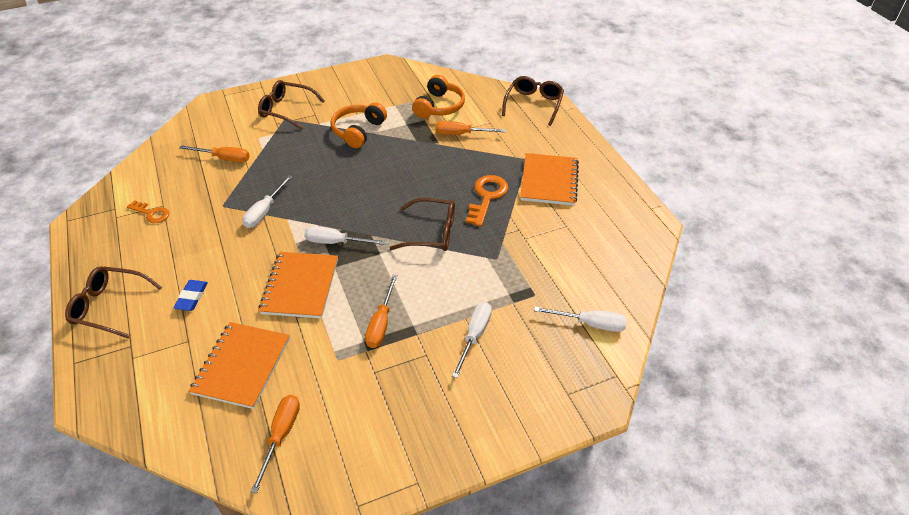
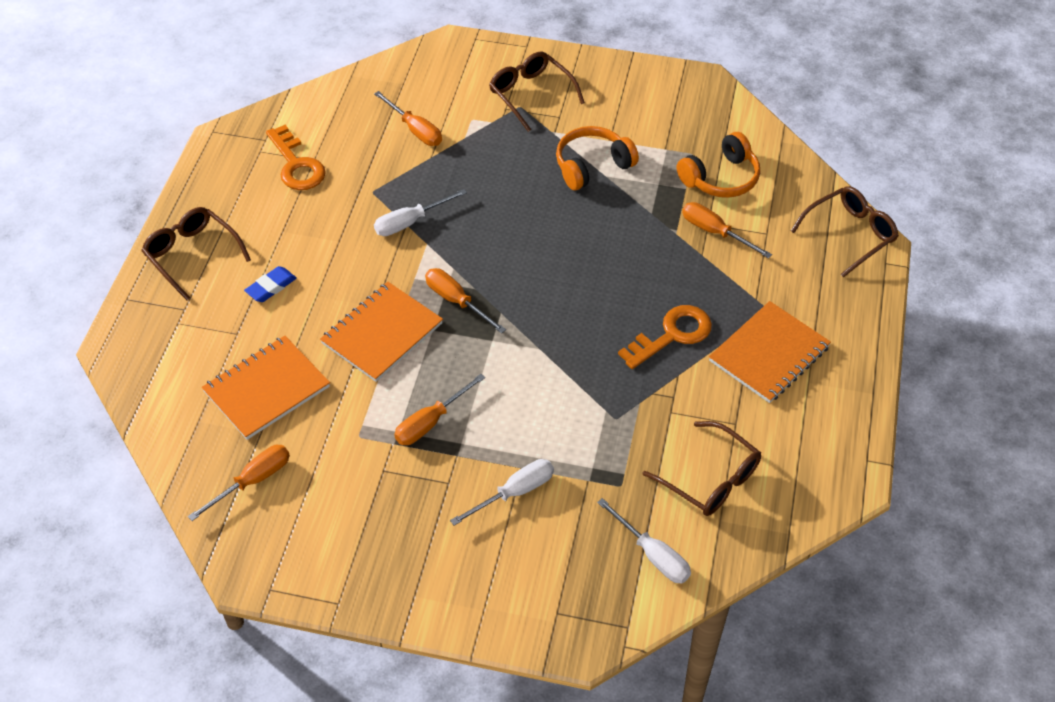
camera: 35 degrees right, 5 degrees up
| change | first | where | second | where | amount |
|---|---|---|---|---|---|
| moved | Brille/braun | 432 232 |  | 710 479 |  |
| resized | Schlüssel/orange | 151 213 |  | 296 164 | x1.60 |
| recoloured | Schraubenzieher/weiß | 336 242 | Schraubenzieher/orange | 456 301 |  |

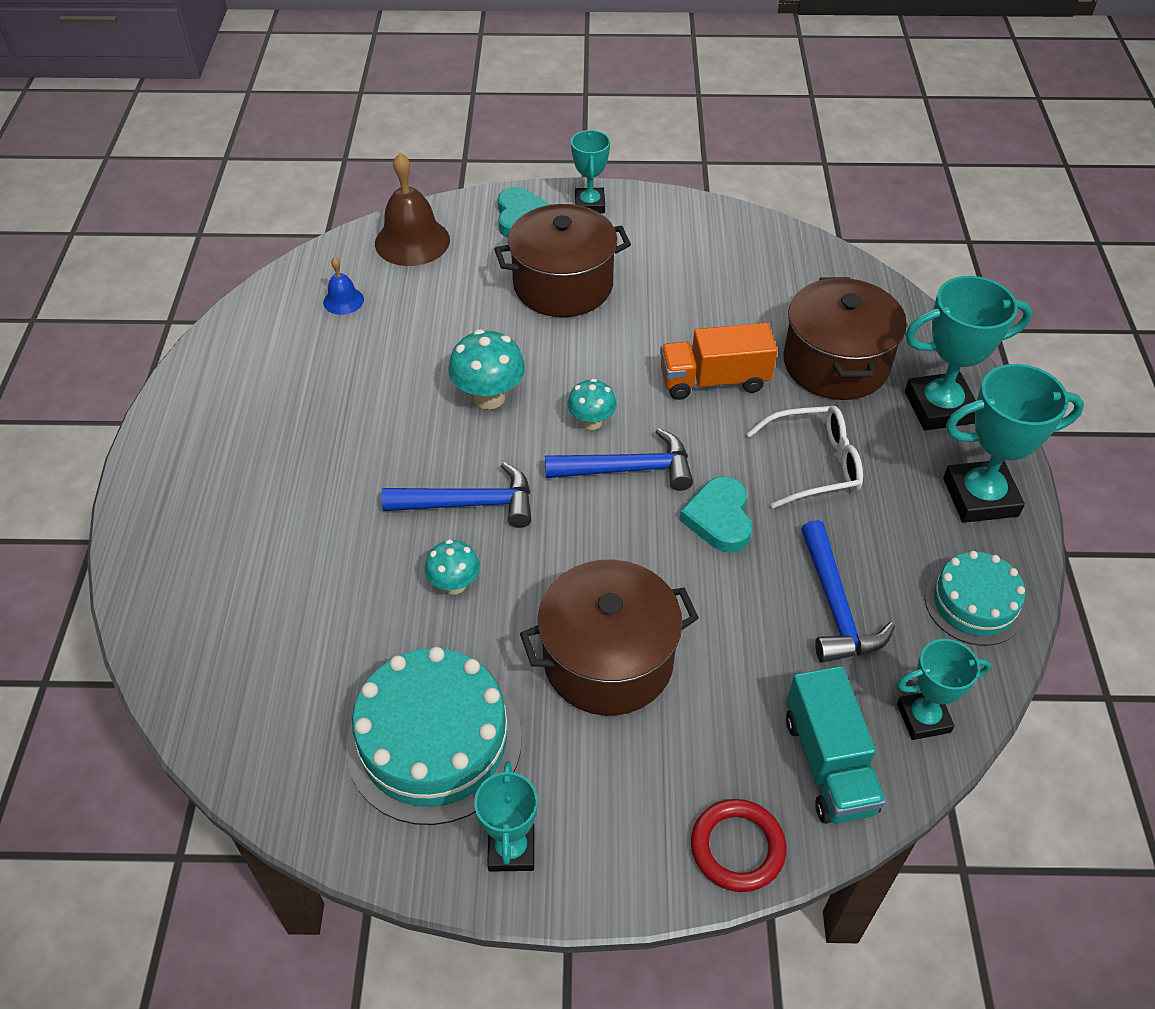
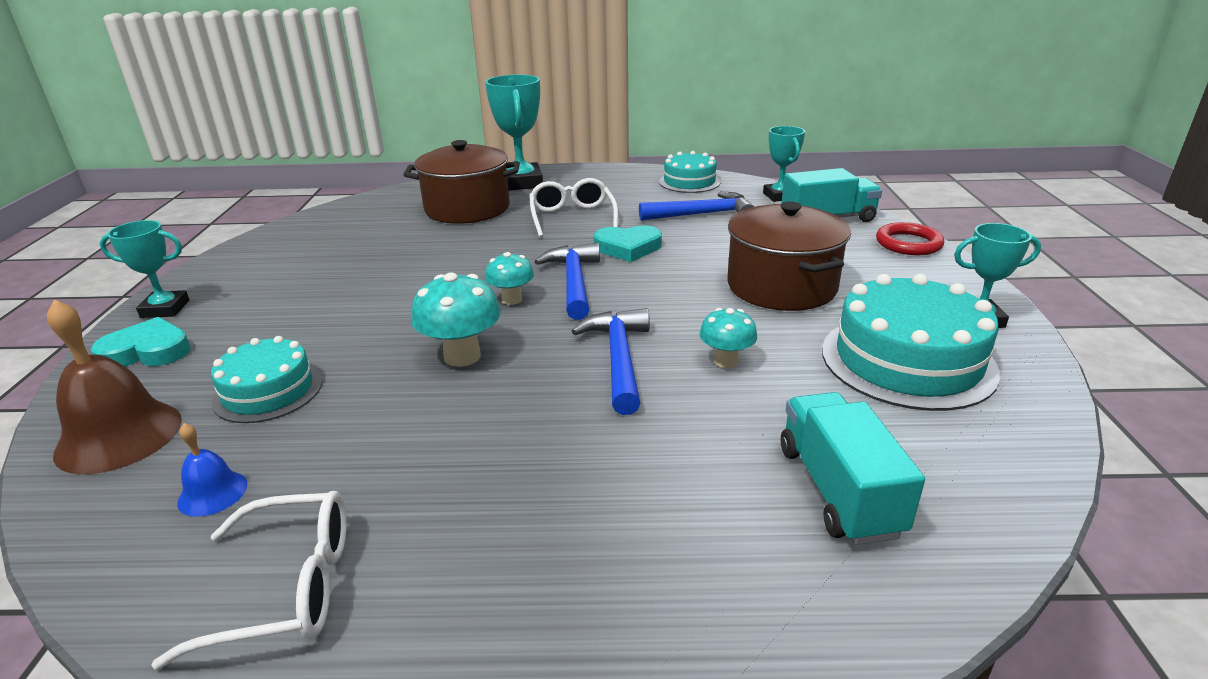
camera: 90 degrees left, 20 degrees down
| change | first | where | second | where | amount |
|---|---|---|---|---|---|
| removed | Kochtopf/braun | 563 285 |  |  |  |
| removed | Lastwagen/orange | 714 380 |  |  |  |
| removed | Pokal/türkis | 980 497 |  |  |  |
| added |  |  | Kuchen/türkis | 268 391 |  |
| added |  |  | Lastwagen/türkis | 838 490 |  |
| added |  |  | Brille/weiß | 286 588 |  |

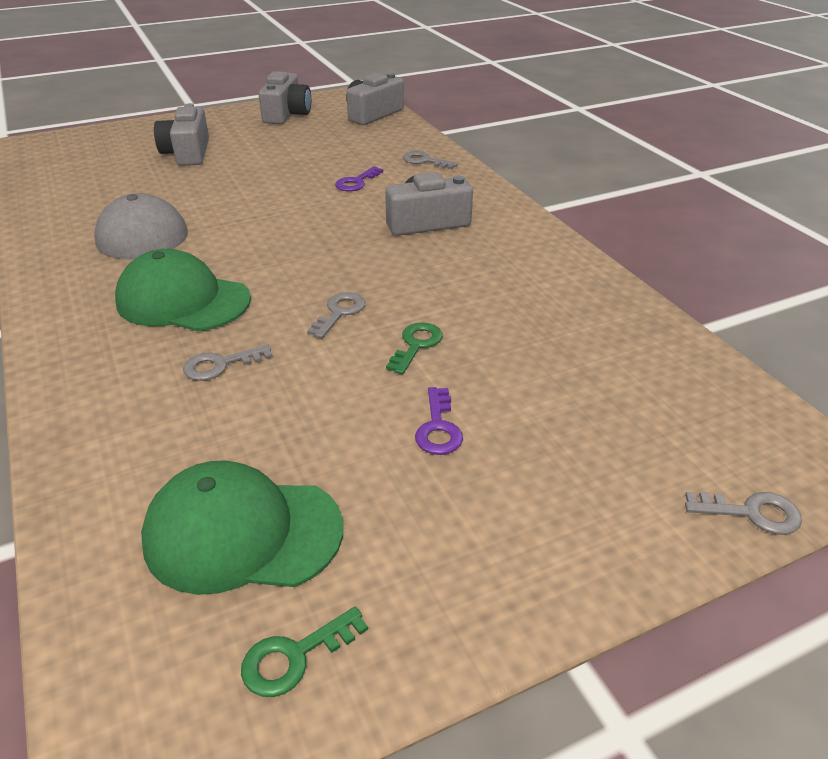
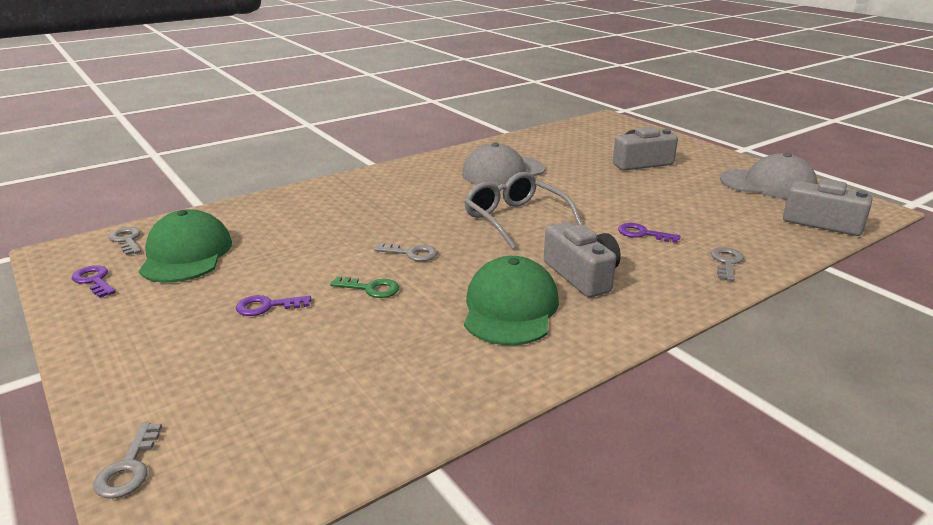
camera: 80 degrees right, 10 degrees down
| change | first | where | second | where | amount |
|---|---|---|---|---|---|
| replaced | Kamera/grau | 286 114 | Kappe/grau | 768 184 |  |
| moved | Kappe/grün | 183 300 |  | 510 308 |  |
| moved | Schlüssel/grau | 220 365 |  | 127 240 |  |
| recoloured | Schlüssel/grün | 294 657 | Schlüssel/lila | 94 280 |  |
| added |  |  | Brille/grau | 515 219 |  |

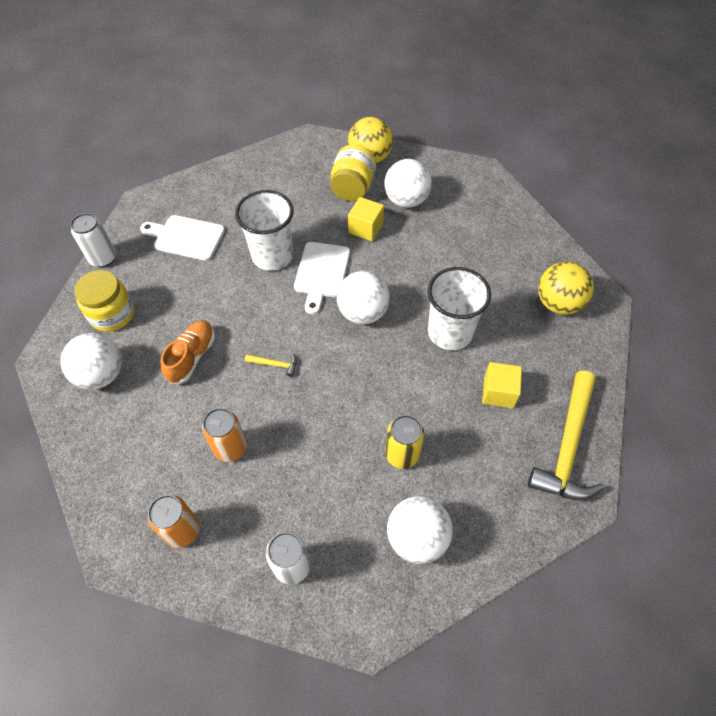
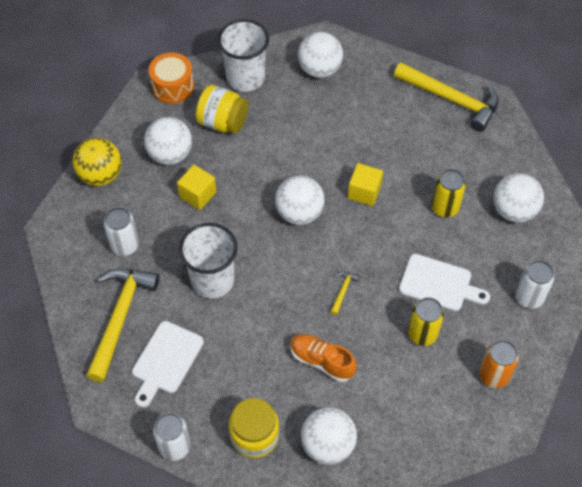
camera: 80 degrees left, 0 degrees up
| change | first | where | second | where | amount |
|---|---|---|---|---|---|
| moved | Einmachglas/gelb | 353 188 |  | 223 122 |  |
| moved | Schneidebrett/weiß | 321 273 |  | 439 284 |  |
| recoloured | Ball/gelb | 558 303 | Ball/weiß | 319 69 |  |
| moved | Becher/weiß | 450 332 |  | 245 78 |  |
| moved | Kubus/gelb | 498 392 |  | 364 192 |  |
| recoloured | Dose/orange | 230 448 | Dose/gelb | 422 334 |  |
| added |  |  | Trommel/orange | 172 86 |  |
| added |  |  | Dose/weiß | 125 245 |  |
| added |  |  | Hammer/gelb | 120 317 |  |

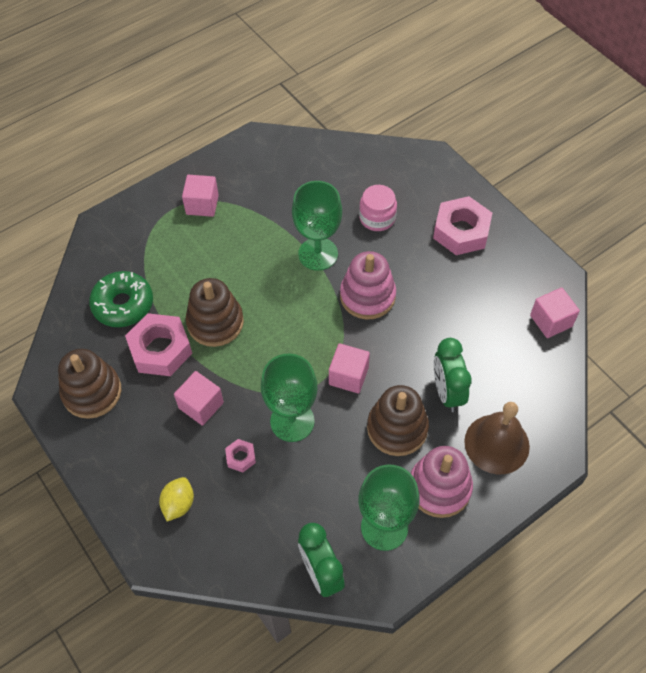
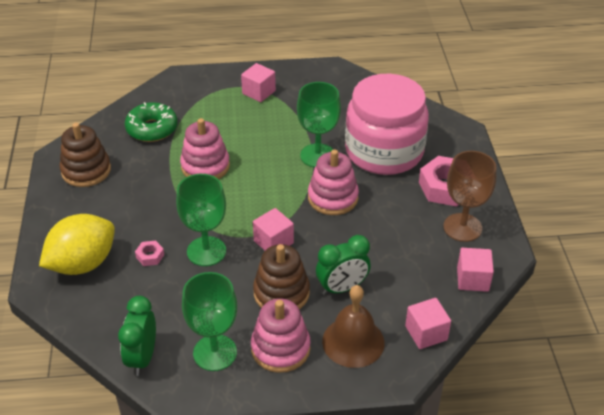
camera: 30 degrees right, 15 degrees down
| change | first | where | second | where | amount |
|---|---|---|---|---|---|
| resized | Einmachglas/rosa | 377 218 |  | 384 151 | x2.38 |
| recoloured | Stapelspielzeug/braun | 215 322 | Stapelspielzeug/rosa | 205 166 |  |
| removed | Sechskantmutter/rosa | 160 350 |  |  |  |
| turned | Wecker/grün | 447 392 |  | 342 288 | 135 degrees counterclockwise |
| moved | Kubus/rosa | 201 405 |  | 426 333 |  |
| resized | Zitrone/gelb | 178 504 |  | 83 264 | x2.05 |
| added |  |  | Kelch/braun | 462 227 |  |

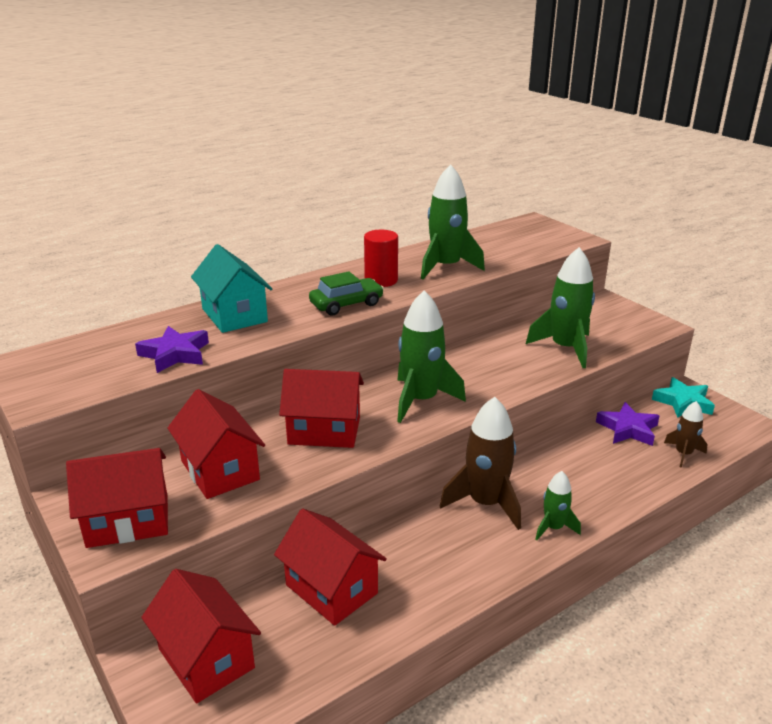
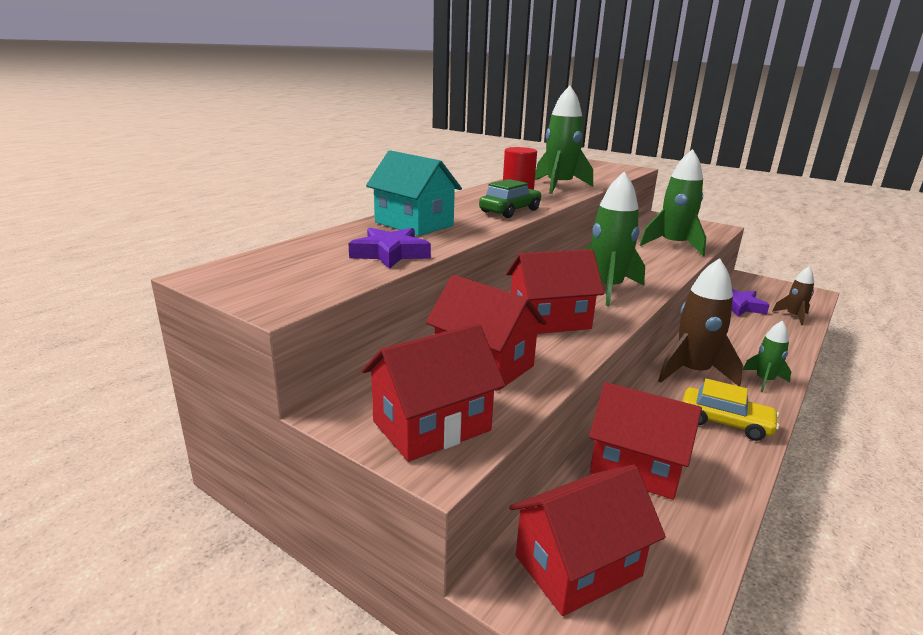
camera: 20 degrees left, 5 degrees down
| change | first | where | second | where | amount |
|---|---|---|---|---|---|
| removed | Stern/türkis | 683 402 |  |  |  |
| turned | Haus/rot | 206 658 |  | 578 566 | 60 degrees counterclockwise |
| added |  |  | Auto/gelb | 725 422 |  |

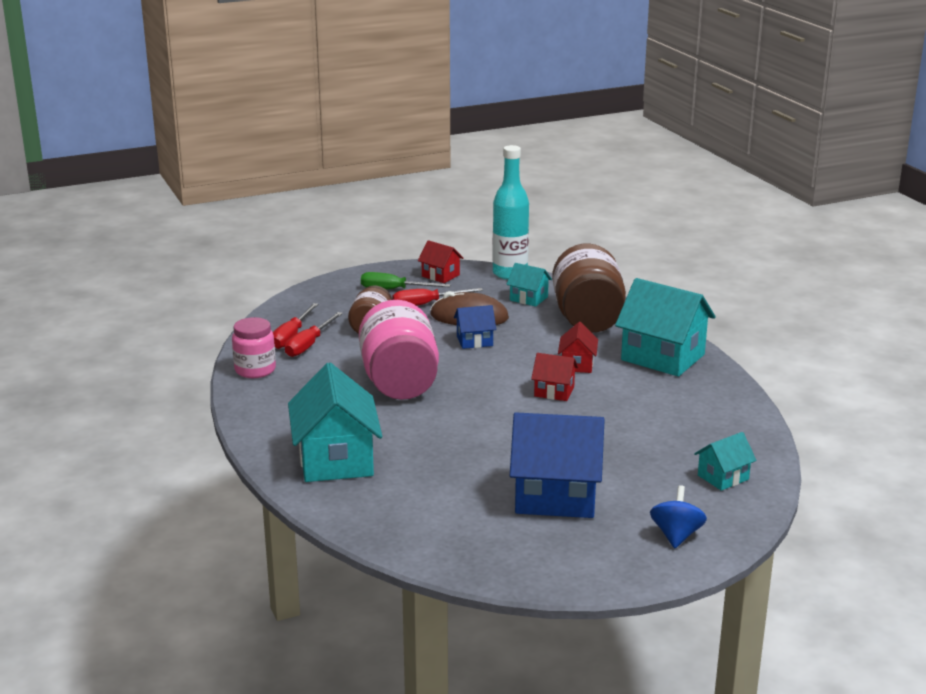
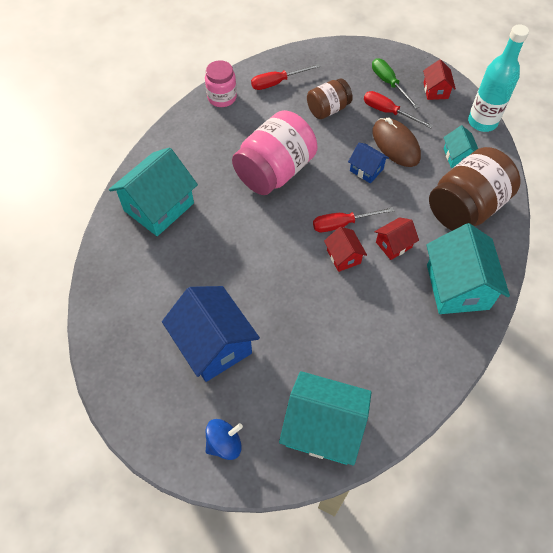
camera: 50 degrees right, 35 degrees up
| change | first | where | second | where | amount |
|---|---|---|---|---|---|
| moved | Schraubenzieher/rot | 309 345 |  | 343 224 |  |
| resized | Haus/türkis | 723 477 |  | 323 427 | x1.99 |

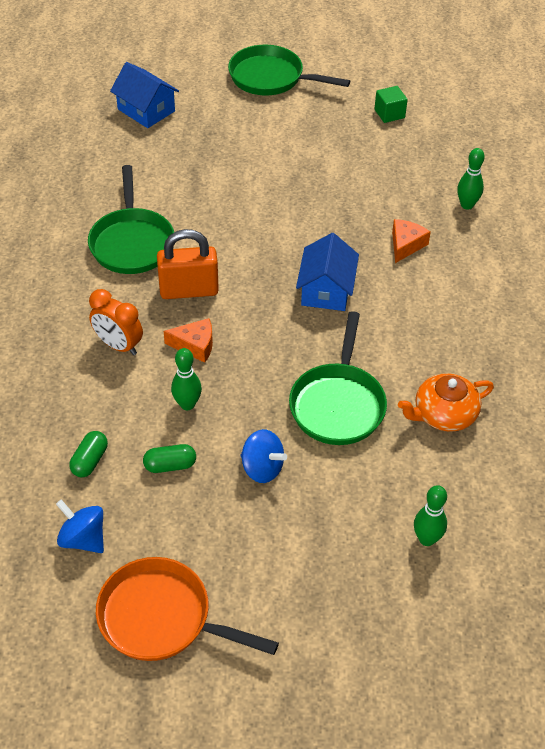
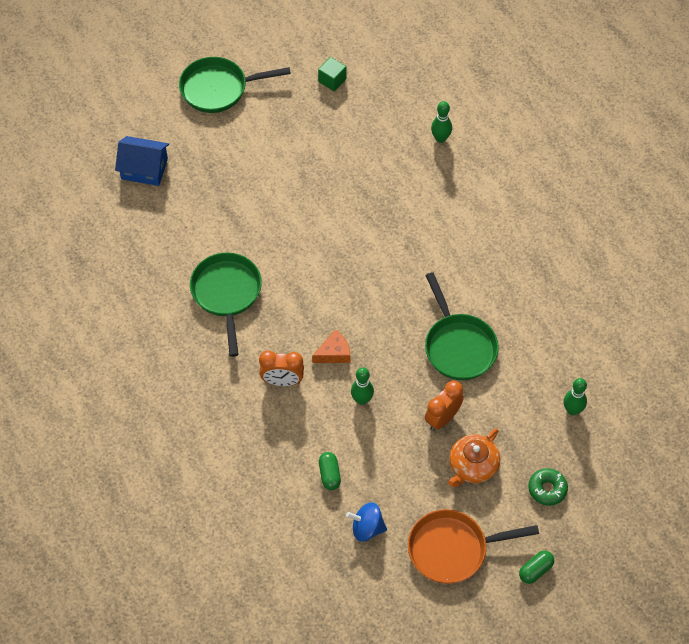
camera: 30 degrees left, 10 degrees up
| change | first | where | second | where | amount |
|---|---|---|---|---|---|
| turned | Pfanne/grün | 132 242 |  | 227 294 | 150 degrees counterclockwise |
| removed | Käse/orange | 406 245 |  |  |  |
| removed | Vorhängeschloss/orange | 189 290 |  |  |  |
| removed | Haus/blau | 326 290 |  |  |  |
| moved | Teekanne/orange | 443 414 |  | 472 466 |  |
| replaced | Kreisel/blau | 262 468 | Wecker/orange | 442 418 |  |
| moved | Kapsel/grün | 170 465 |  | 535 570 |  |
| added |  |  | Donut/grün | 547 489 |  |

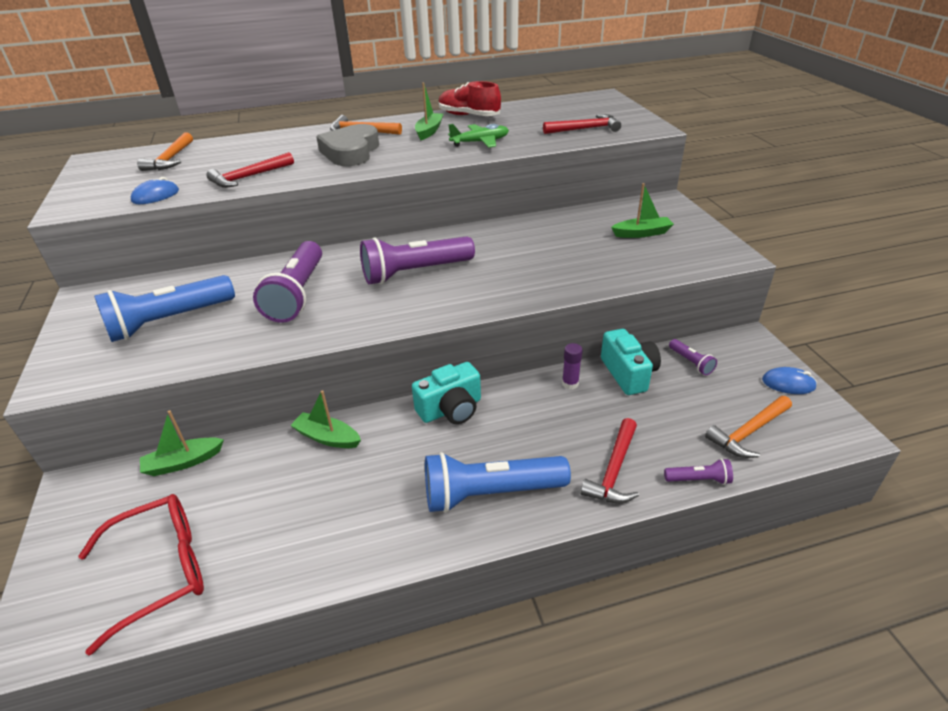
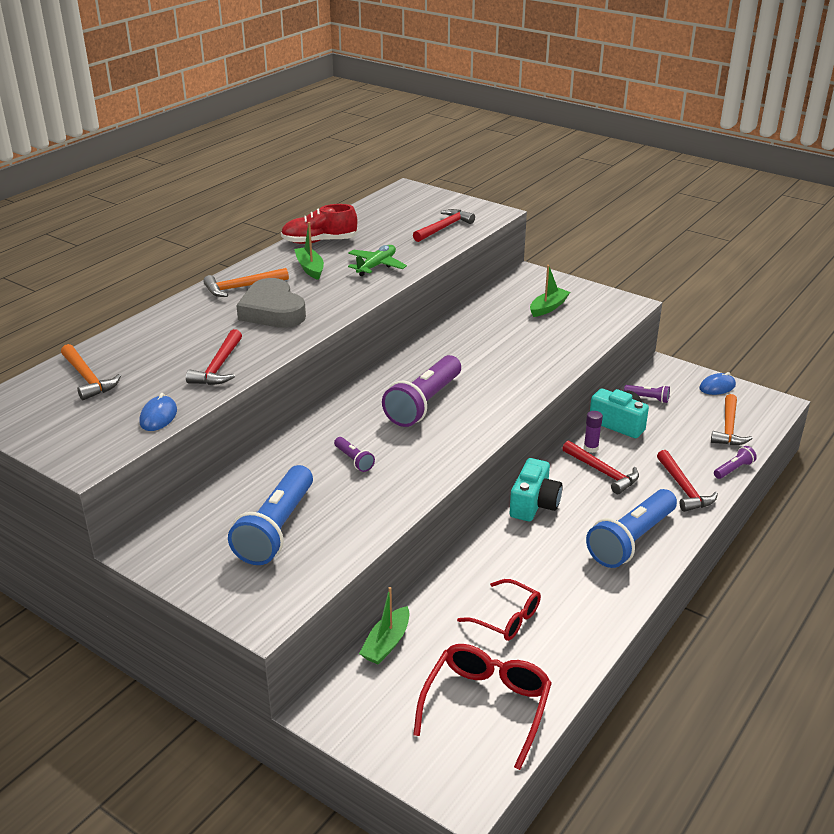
camera: 40 degrees left, 5 degrees down
| change | first | where | second | where | amount |
|---|---|---|---|---|---|
| resized | Taschenlampe/lila | 297 294 |  | 354 460 | x0.45 |
| removed | Boot/grün | 327 437 |  |  |  |
| added |  |  | Hammer/rot | 603 472 |  |
| added |  |  | Brille/rot | 507 618 |  |

